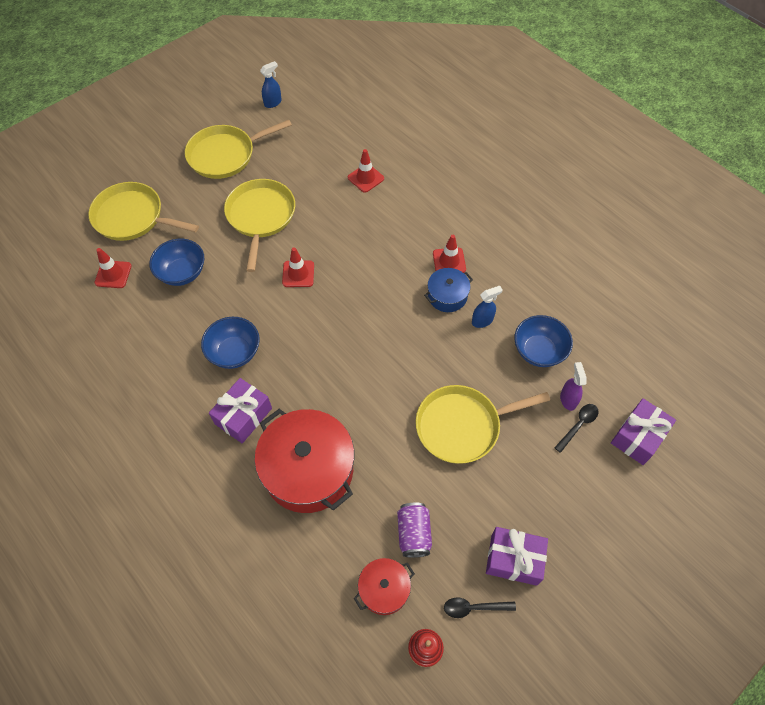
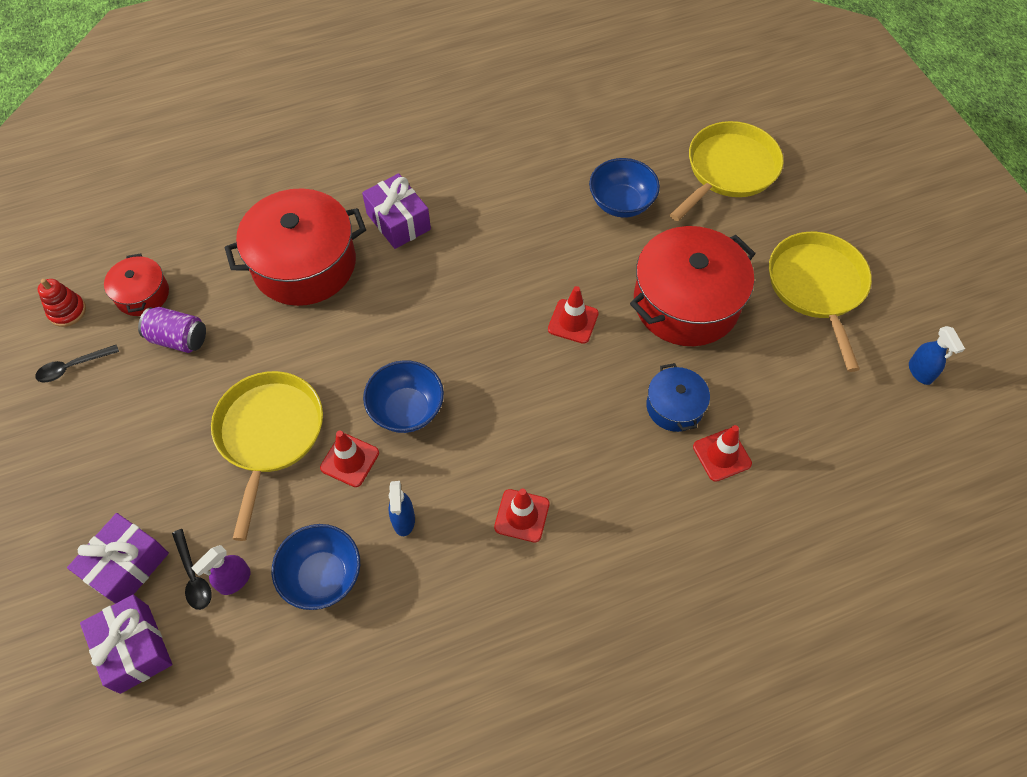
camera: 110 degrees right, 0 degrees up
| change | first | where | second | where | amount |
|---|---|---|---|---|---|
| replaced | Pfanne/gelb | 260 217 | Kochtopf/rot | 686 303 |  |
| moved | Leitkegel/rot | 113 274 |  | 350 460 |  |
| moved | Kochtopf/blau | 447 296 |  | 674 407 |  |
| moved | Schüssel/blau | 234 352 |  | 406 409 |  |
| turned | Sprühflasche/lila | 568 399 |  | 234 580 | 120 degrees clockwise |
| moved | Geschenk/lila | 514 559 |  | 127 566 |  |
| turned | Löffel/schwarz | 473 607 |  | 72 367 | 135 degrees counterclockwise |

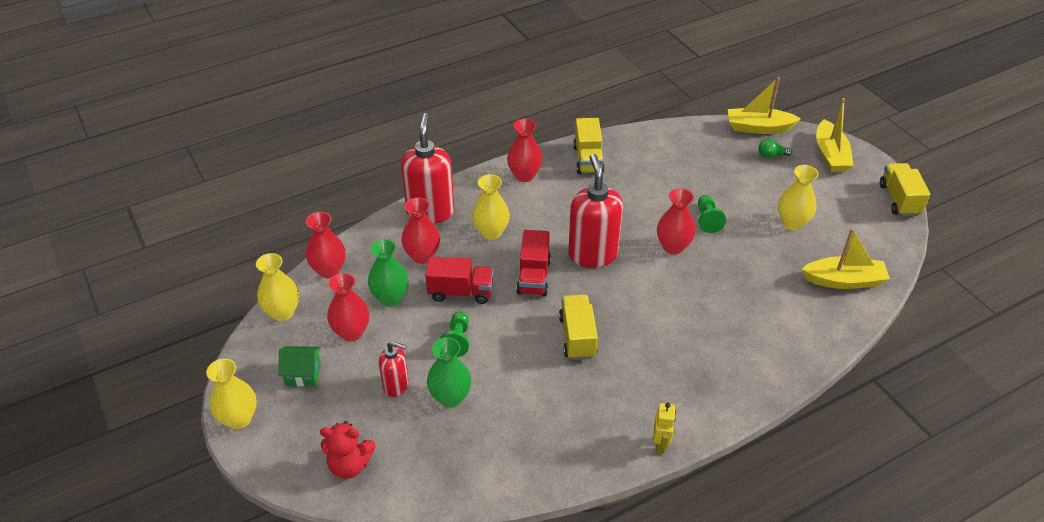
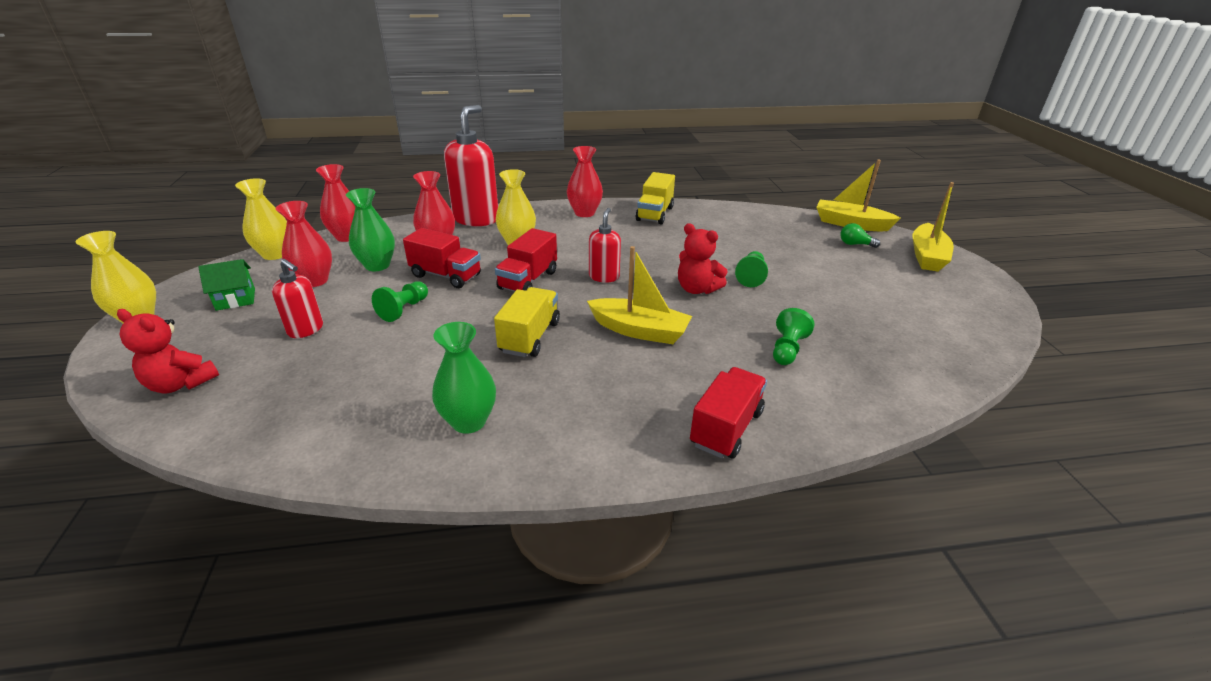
camera: 20 degrees right, 10 degrees down
| change | first | where | second | where | amount |
|---|---|---|---|---|---|
| resized | Seifenspender/rot | 592 254 |  | 604 277 | x0.55 |
| removed | Lastwagen/gelb | 899 200 |  |  |  |
| removed | Vase/gelb | 792 222 |  |  |  |
| replaced | Vase/rot | 673 247 | Teddybär/rot | 697 289 |  |
| moved | Boot/gelb | 844 281 |  | 639 330 |  |
| moved | Vase/grün | 450 397 |  | 469 421 |  |
| turned | Haus/grün | 303 374 |  | 235 299 | 45 degrees counterclockwise |
| removed | Roboter/gelb | 660 444 |  |  |  |
| added |  |  | Bauer/grün | 787 349 |  |
| added |  |  | Lastwagen/rot | 726 428 |  |

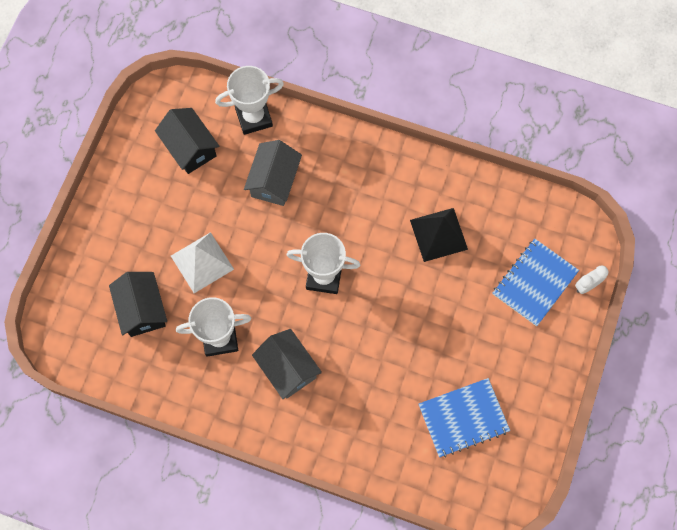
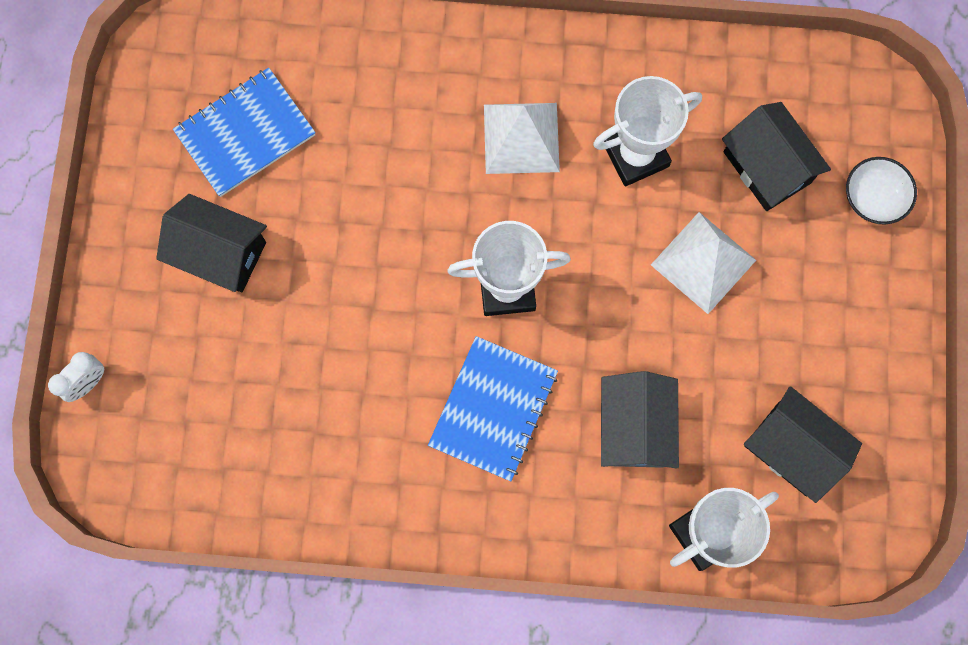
camera: 165 degrees right, 5 degrees up
| change | first | where | second | where | amount |
|---|---|---|---|---|---|
| removed | Pyramide/schwarz | 438 234 |  |  |  |
| moved | Notizbuch/blau | 534 283 |  | 493 409 |  |
| replaced | Haus/grau | 288 368 | Pyramide/weiß | 521 137 |  |
| added |  |  | Schüssel/weiß | 873 198 |  |
| added |  |  | Haus/schwarz | 220 253 |  |

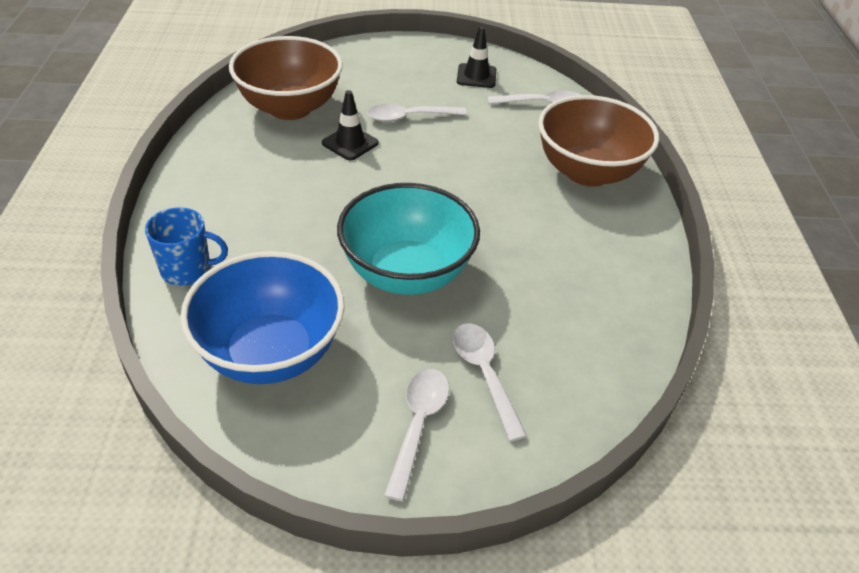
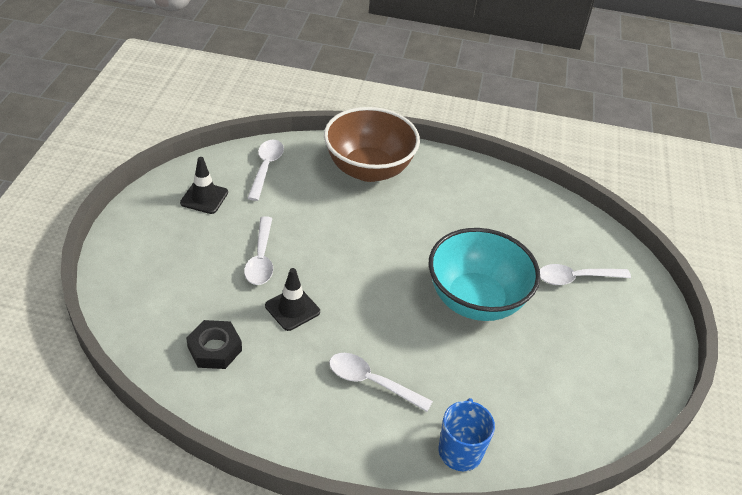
camera: 80 degrees left, 0 degrees up
| change | first | where | second | where | amount |
|---|---|---|---|---|---|
| replaced | Schüssel/braun | 290 108 | Sechskantmutter/schwarz | 214 349 |  |
| removed | Schüssel/blau | 270 353 |  |  |  |
| moved | Löffel/weiß | 418 425 |  | 371 382 |  |

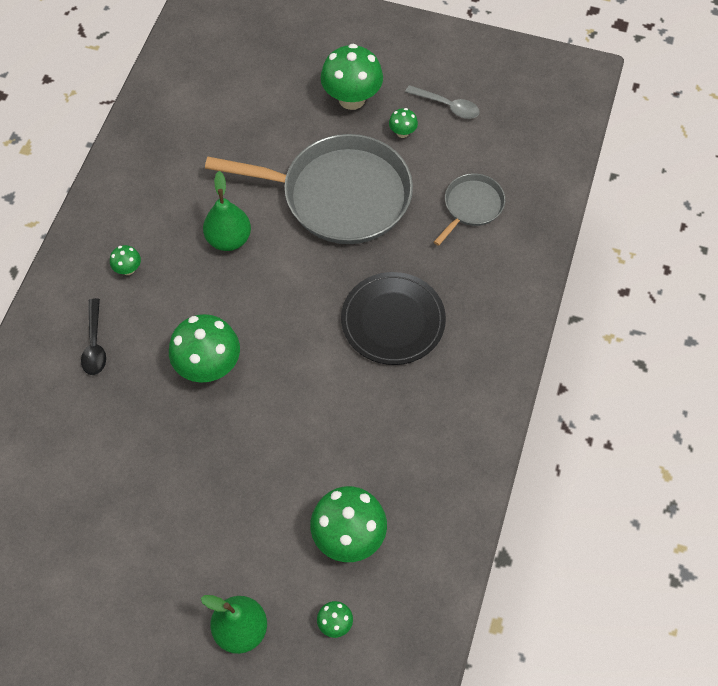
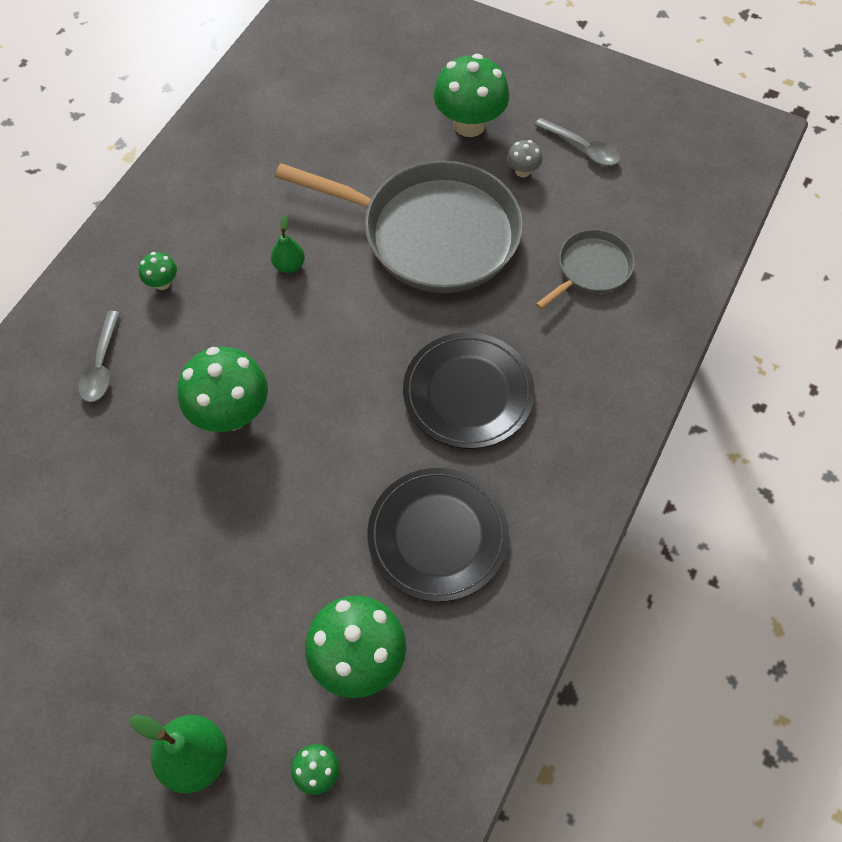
camera: 10 degrees right, 0 degrees up
| change | first | where | second | where | amount |
|---|---|---|---|---|---|
| recoloured | Pilz/grün | 402 132 | Pilz/grau | 522 171 |  |
| resized | Birne/grün | 229 239 |  | 289 265 | x0.58 |
| recoloured | Löffel/schwarz | 94 344 | Löffel/grau | 101 365 |  |
| added |  |  | Teller/schwarz | 437 536 |  |

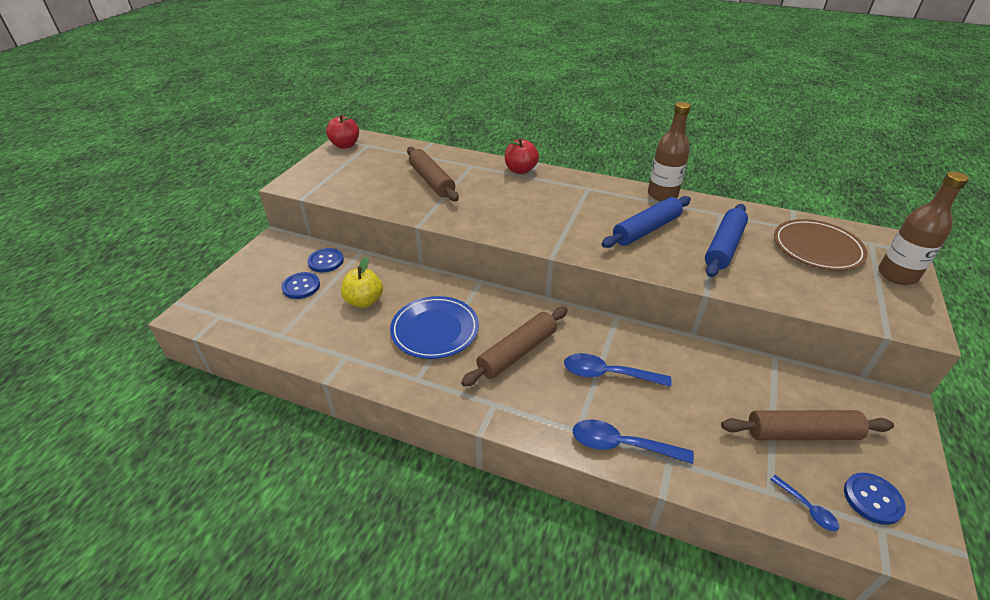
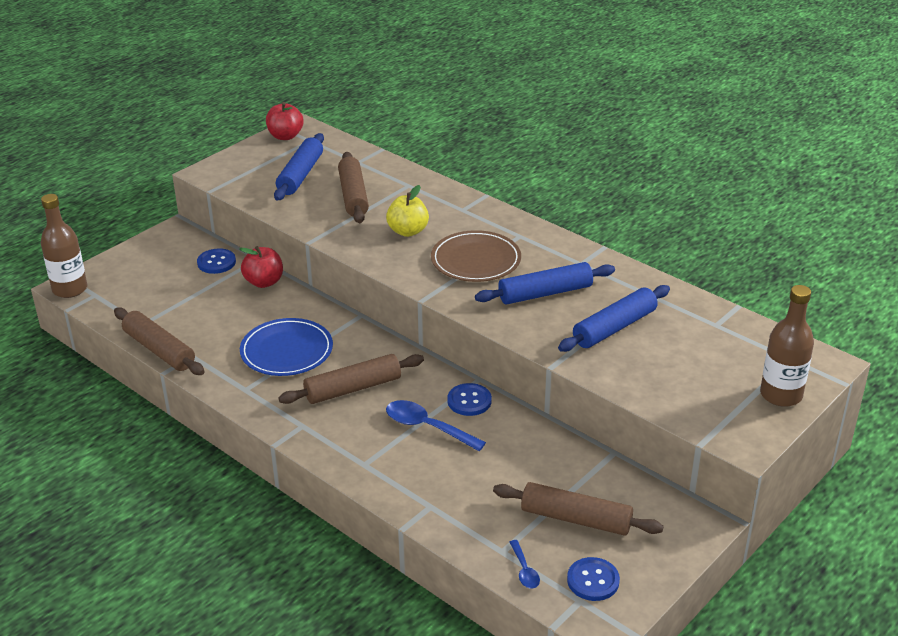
camera: 20 degrees right, 5 degrees down
| change | first | where | second | where | amount |
|---|---|---|---|---|---|
| moved | Flasche/braun | 662 194 |  | 70 289 |  |
| moved | Apfel/rot | 520 170 |  | 264 282 |  |
| moved | Teller/braun | 817 248 |  | 476 260 |  |
| moved | Apfel/gelb | 364 301 |  | 408 231 |  |
| moved | Knopf/blau | 301 286 |  | 469 401 |  |
| removed | Löffel/blau | 621 445 |  |  |  |
| added |  |  | Nudelholz/blau | 300 175 |  |
| added |  |  | Nudelholz/braun | 159 350 |  |

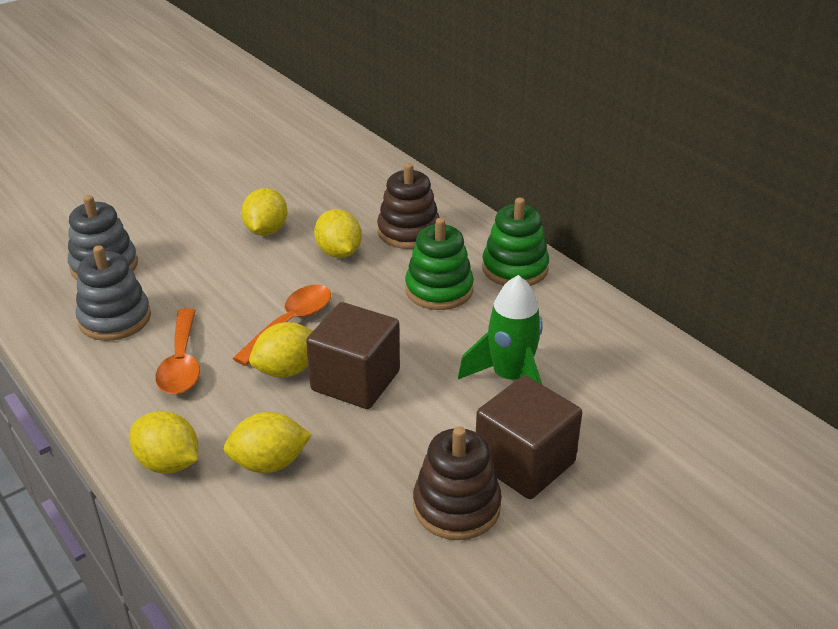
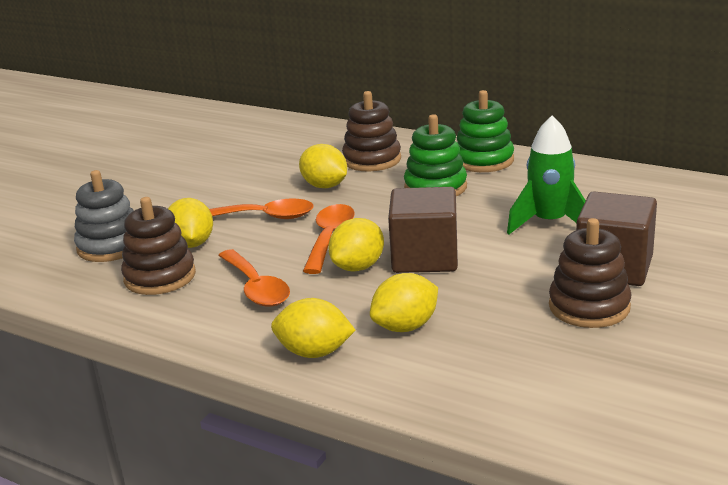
camera: 20 degrees left, 10 degrees down
| change | first | where | second | where | amount |
|---|---|---|---|---|---|
| moved | Zitrone/gelb | 266 231 |  | 192 244 |  |
| recoloured | Stapelspielzeug/grau | 115 319 | Stapelspielzeug/braun | 160 277 |  |
| added |  |  | Löffel/orange | 263 217 |  |

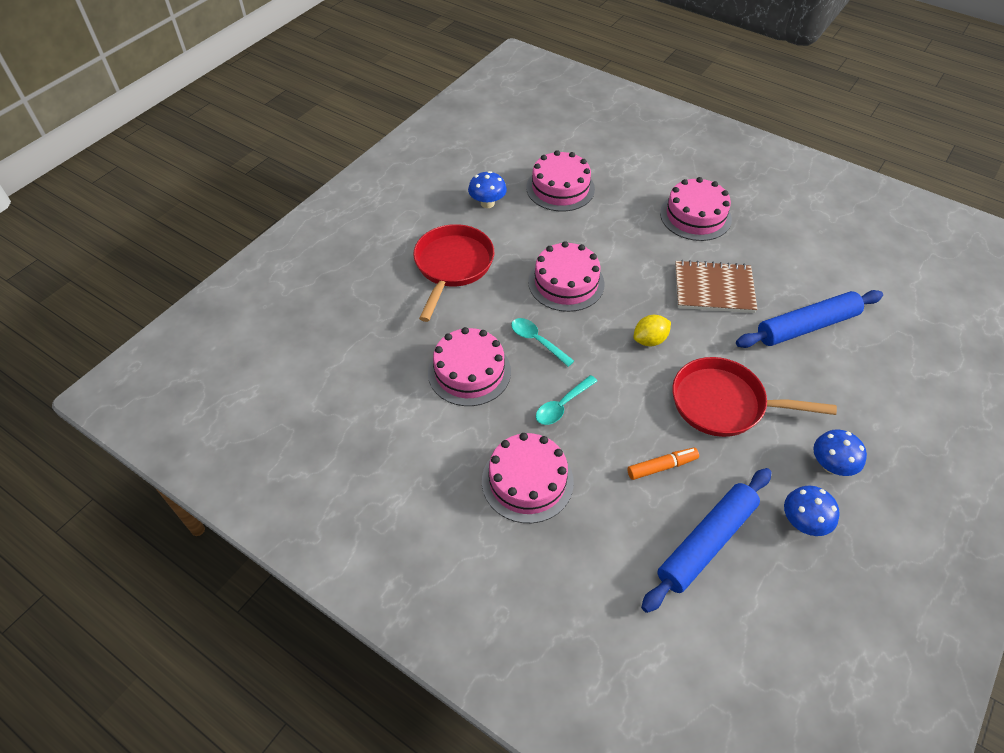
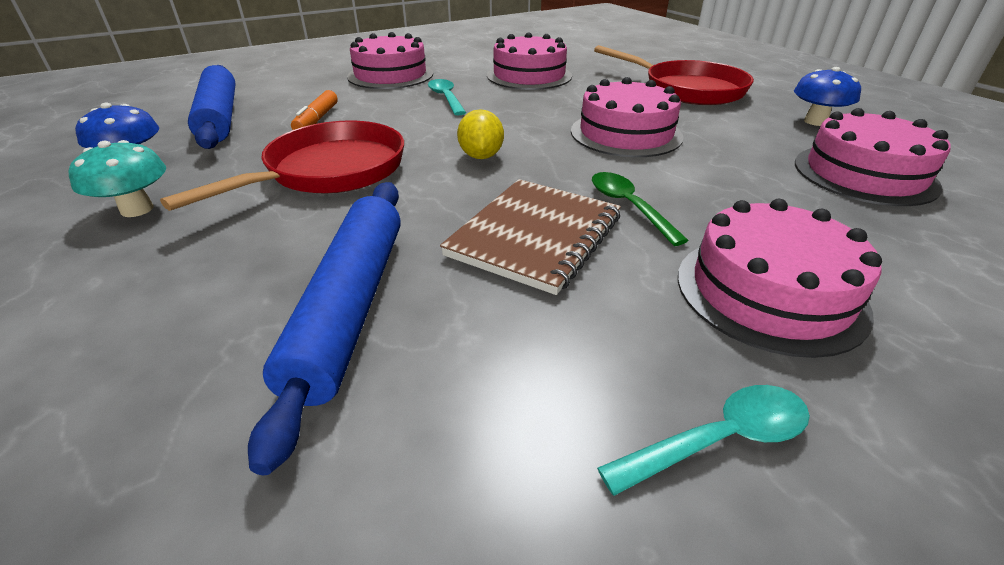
camera: 115 degrees right, 15 degrees down
| change | first | where | second | where | amount |
|---|---|---|---|---|---|
| moved | Löffel/türkis | 537 341 |  | 719 439 |  |
| recoloured | Pilz/blau | 831 465 | Pilz/türkis | 137 209 |  |
| added |  |  | Löffel/grün | 628 206 |  |

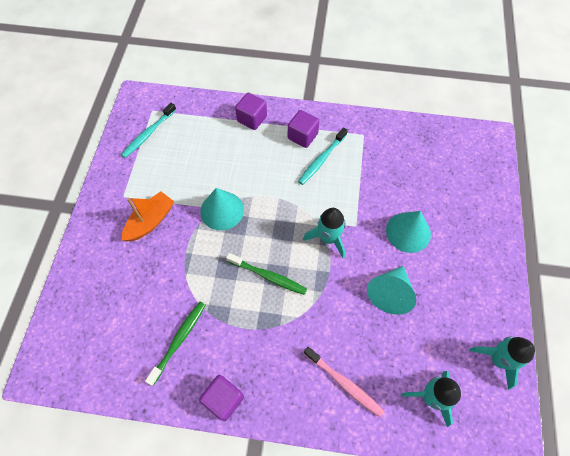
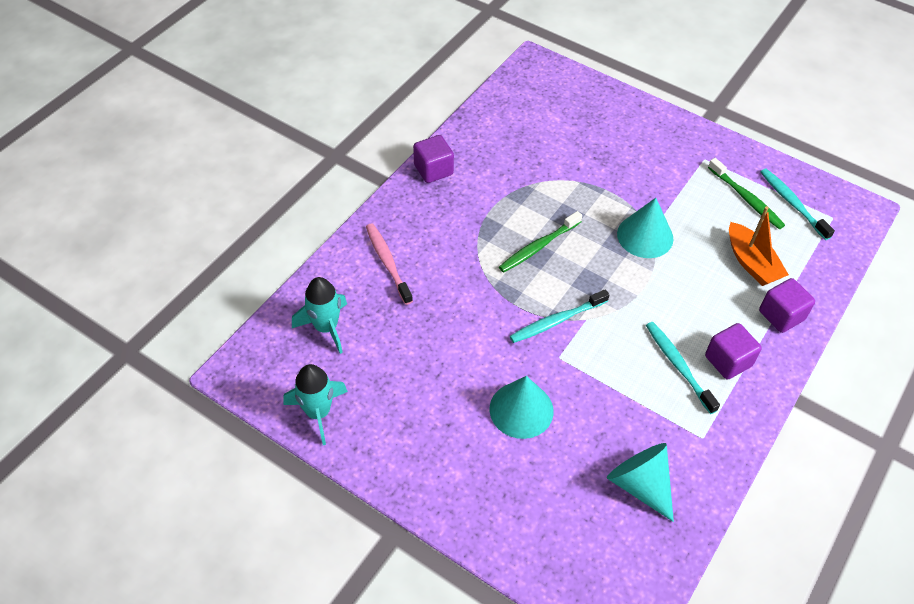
camera: 115 degrees right, 10 degrees down
| change | first | where | second | where | amount |
|---|---|---|---|---|---|
| moved | Boot/orange | 150 221 |  | 751 263 |  |
| replaced | Rakete/türkis | 328 238 | Zahnbürste/türkis | 556 321 |  |
| moved | Kegel/türkis | 390 293 |  | 640 484 |  |
| moved | Zahnbürste/grün | 179 340 |  | 746 199 |  |
| turned | Zahnbürste/rosa | 344 383 |  | 387 262 | 90 degrees clockwise |

